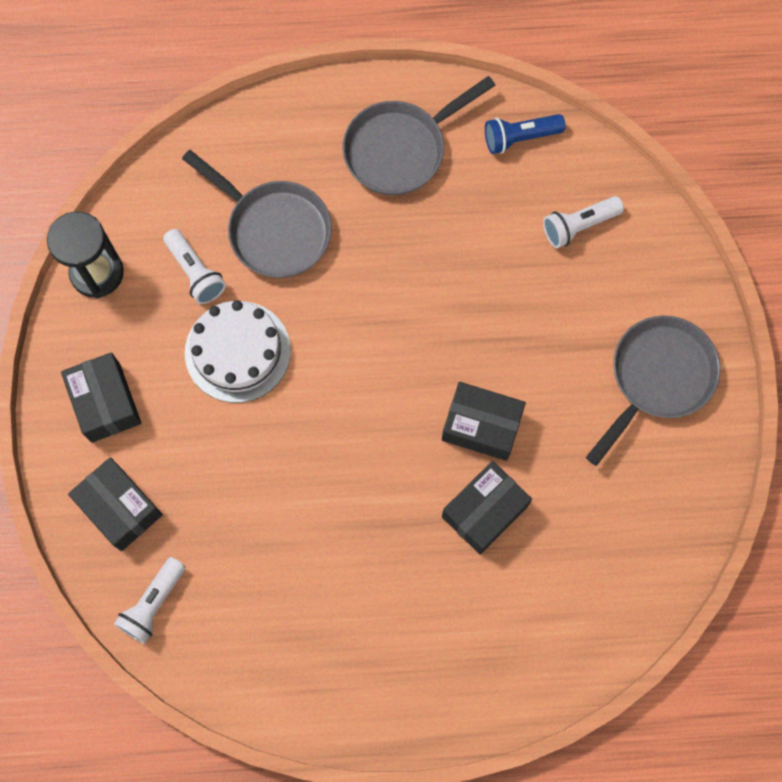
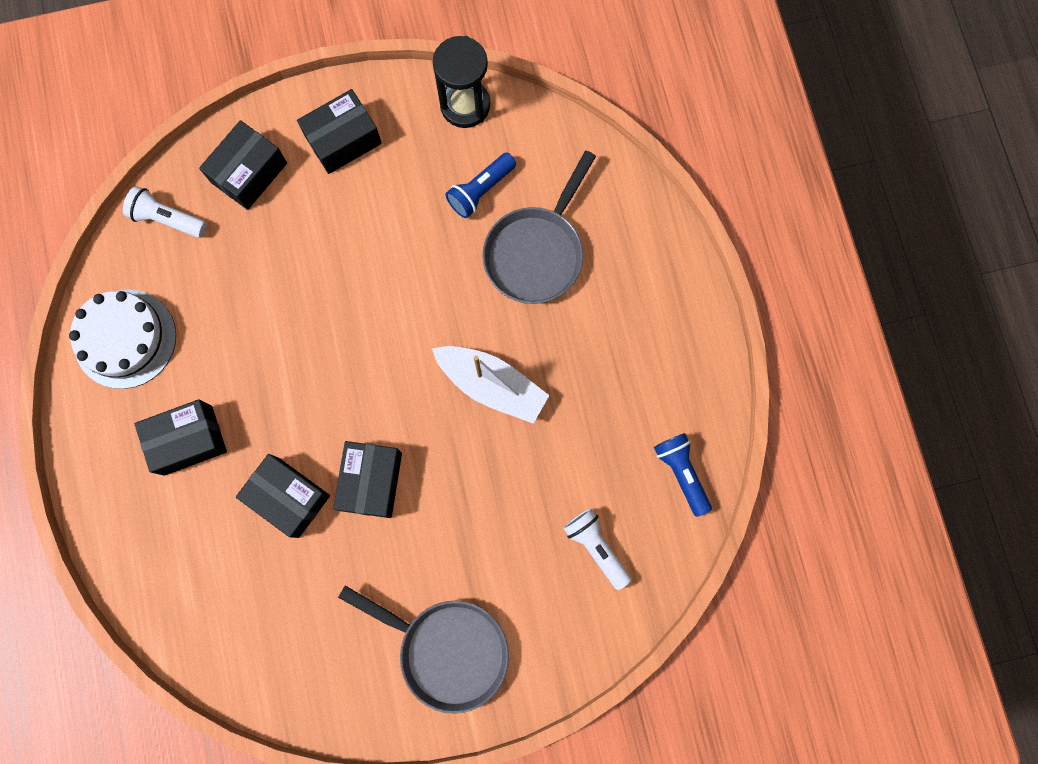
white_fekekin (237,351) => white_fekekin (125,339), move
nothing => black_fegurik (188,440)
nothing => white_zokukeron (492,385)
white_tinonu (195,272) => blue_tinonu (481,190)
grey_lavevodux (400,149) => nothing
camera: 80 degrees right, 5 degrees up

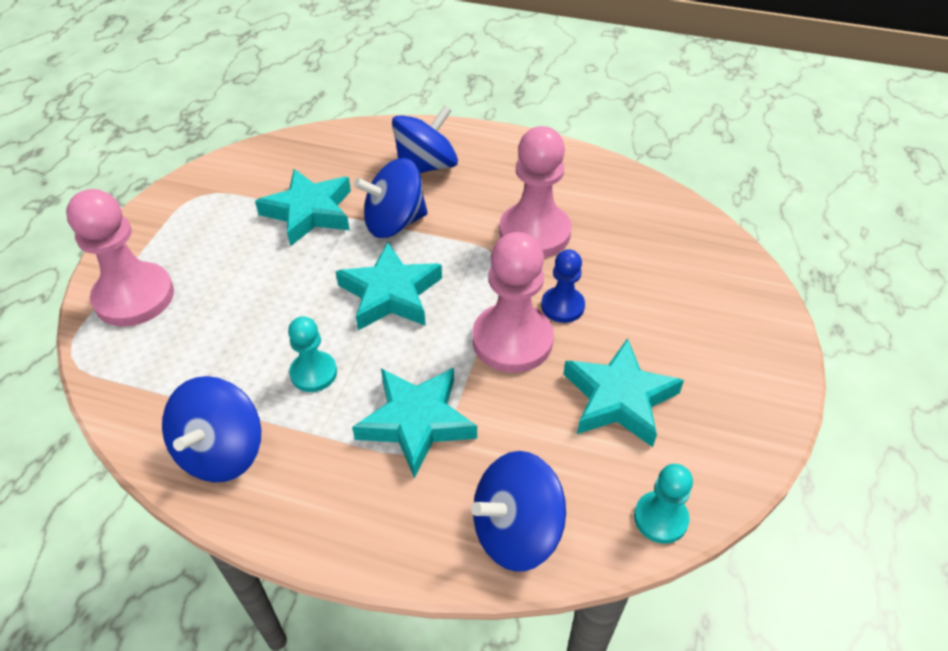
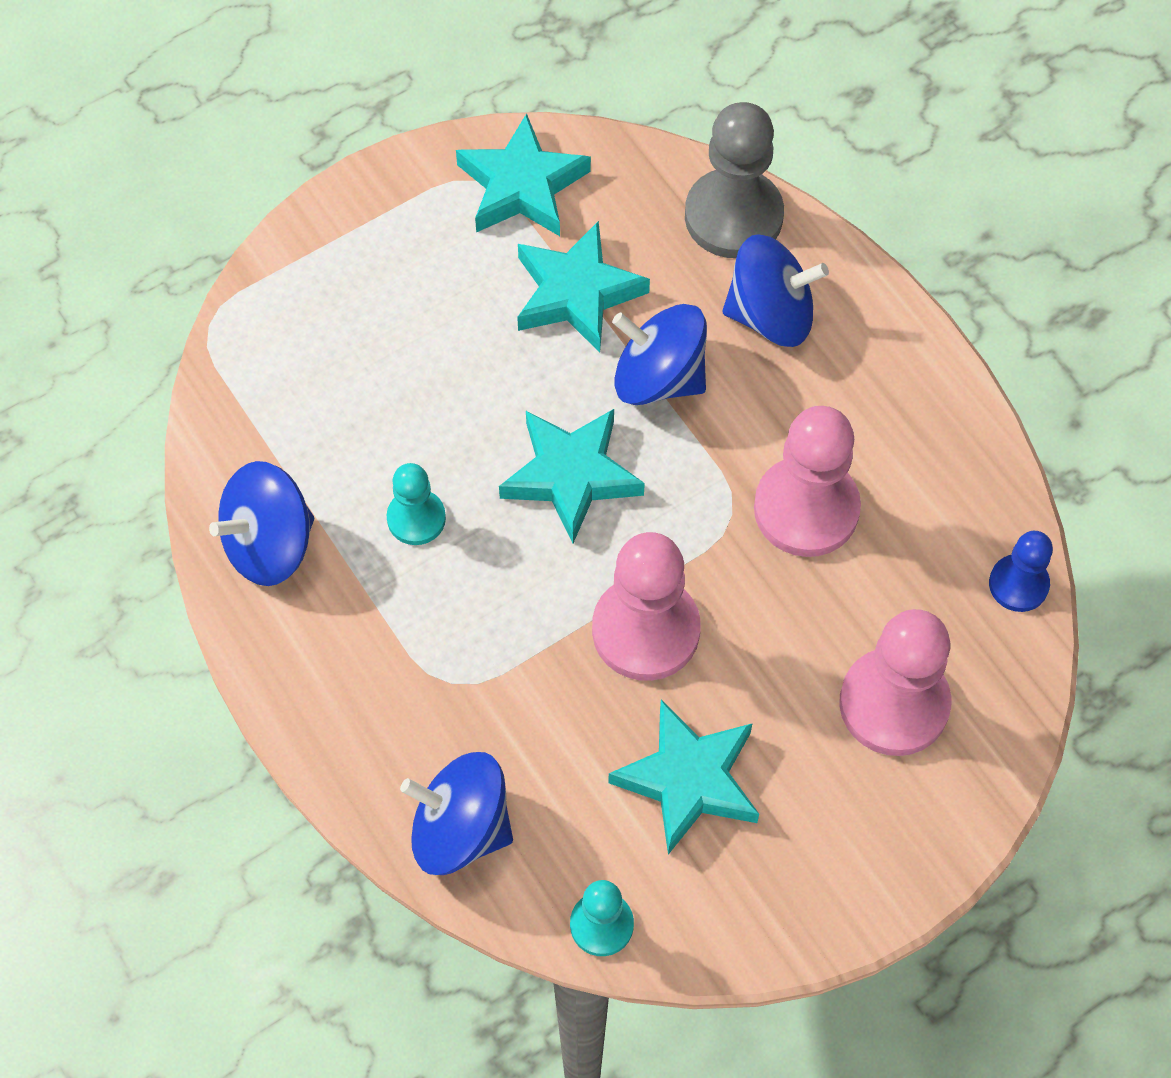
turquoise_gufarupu (416,422) => turquoise_gufarupu (522,186), move
nothing => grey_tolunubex (733,216)
pink_tolunubex (134,297) => pink_tolunubex (894,704), move
blue_tolunubex (562,306) => blue_tolunubex (1018,584), move
camera: 40 degrees right, 15 degrees up

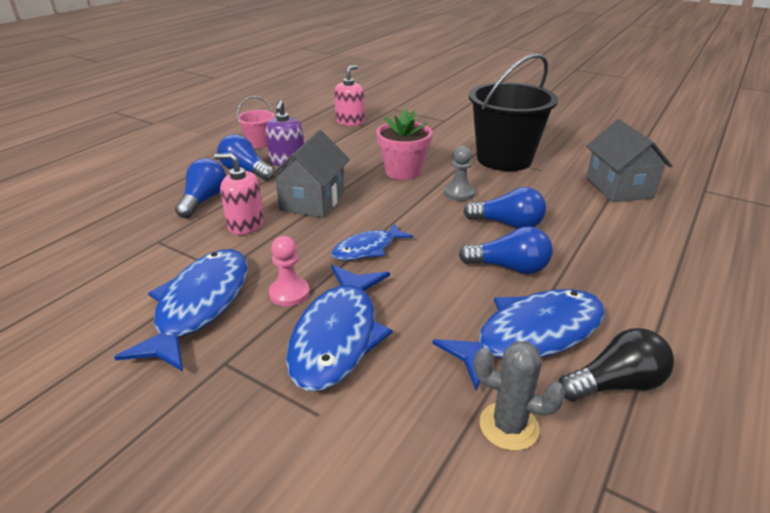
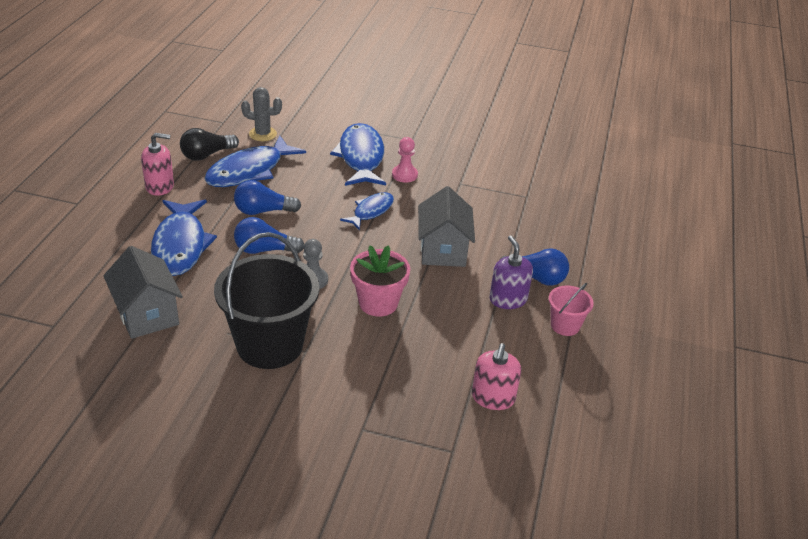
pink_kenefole (246,224) => pink_kenefole (160,186), move
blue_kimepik (199,306) => blue_kimepik (180,245), move
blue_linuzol (204,200) => nothing
camera: 160 degrees right, 5 degrees up

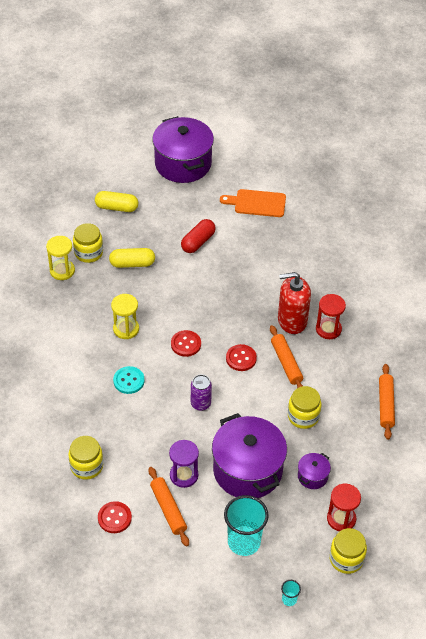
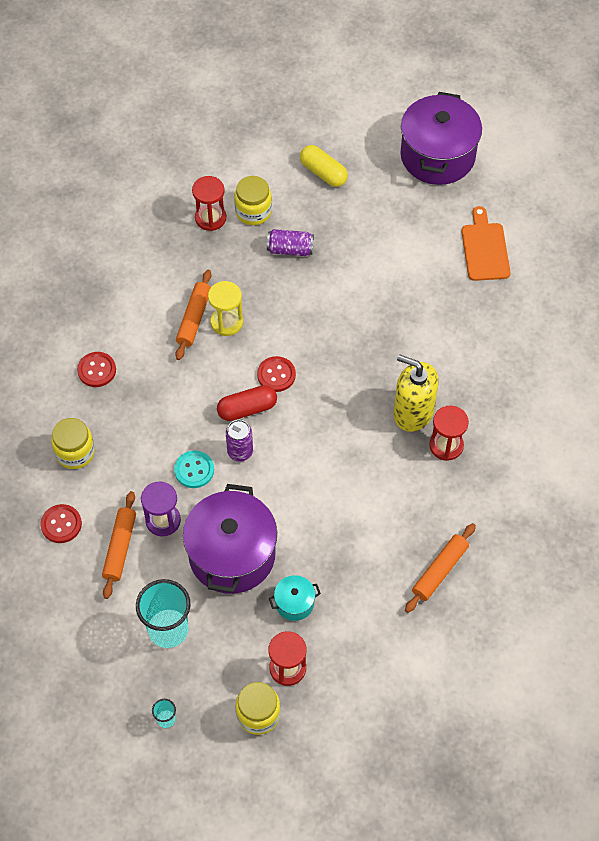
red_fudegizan (241,358) => red_fudegizan (97,370), move
turquoise_fudegizan (129,381) => turquoise_fudegizan (194,470), move
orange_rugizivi (286,363) => orange_rugizivi (194,318), move
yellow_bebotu (62,271) => red_bebotu (210,218)
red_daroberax (198,242) => red_daroberax (247,409), move
yellow_daroberax (132,264) => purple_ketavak (290,249)
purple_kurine (312,476) => turquoise_kurine (294,603)
red_kenefole (292,320) => yellow_kenefole (413,412)
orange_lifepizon (257,203) => orange_lifepizon (485,249), 45 degrees clockwise
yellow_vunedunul (303,416) => nothing
camera: 35 degrees right, 10 degrees up

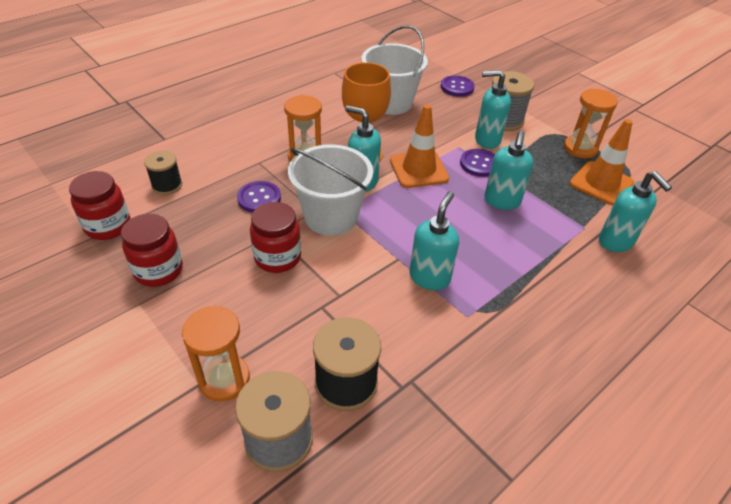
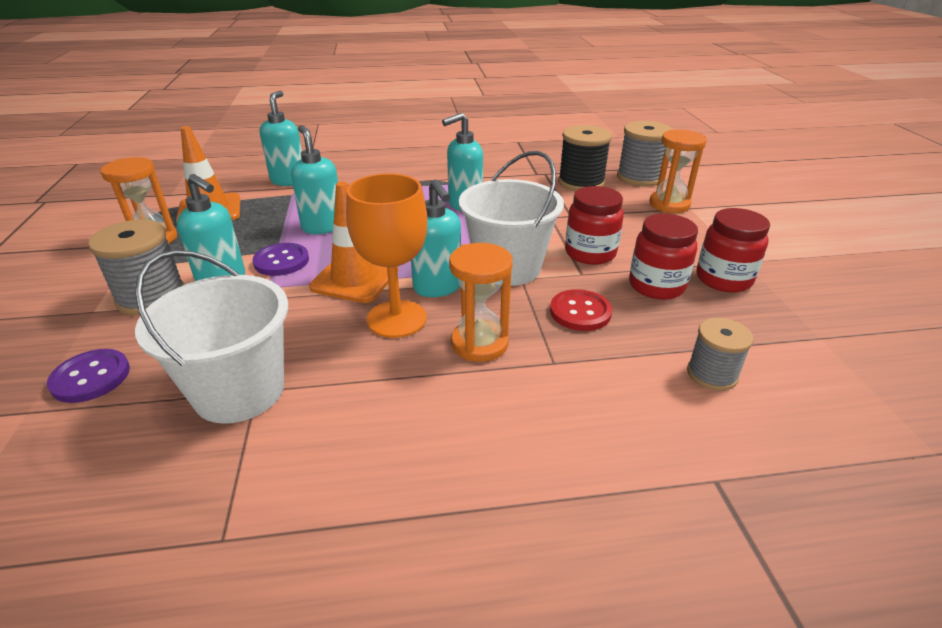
turquoise_kenefole (502,201) => turquoise_kenefole (322,227), 75 degrees counterclockwise
purple_fudegizan (259,198) => red_fudegizan (580,312)
red_vunedunul (108,226) => red_vunedunul (656,286), move
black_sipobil (167,185) => grey_sipobil (712,374)
camera: 145 degrees left, 10 degrees down

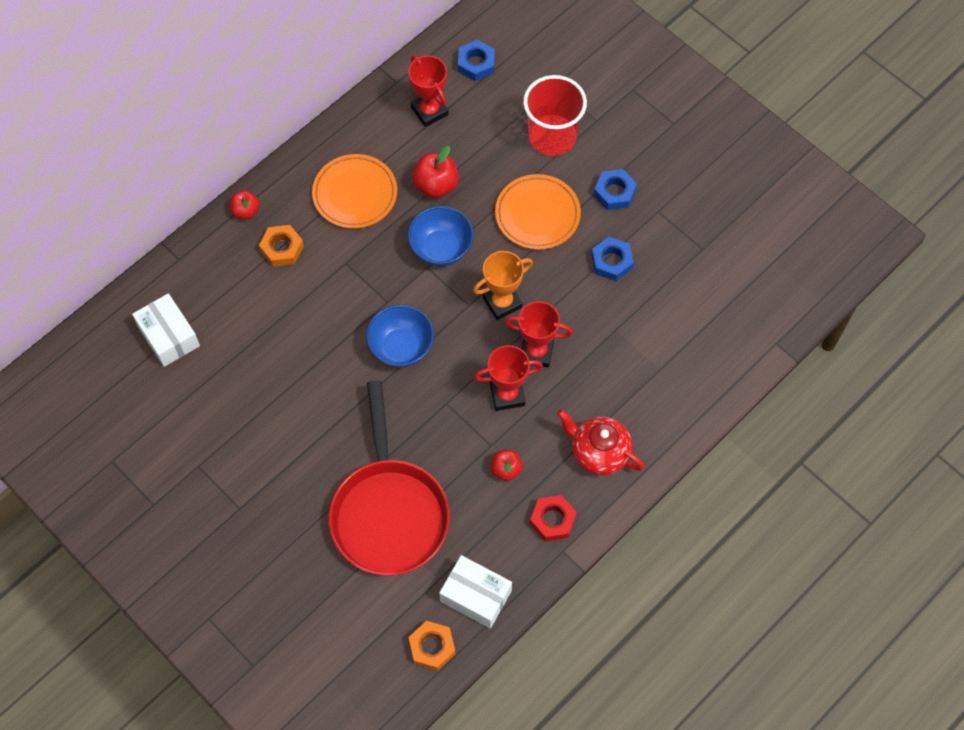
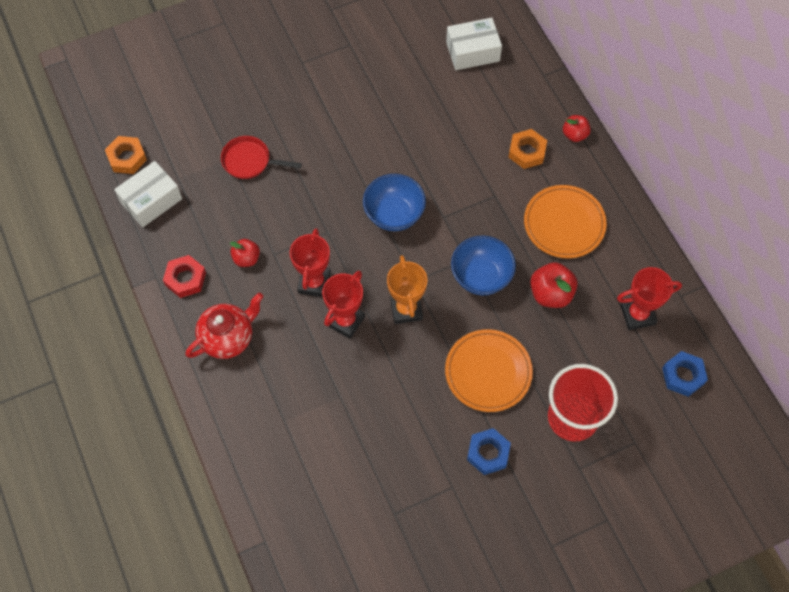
red_lavevodux (389,512) => red_lavevodux (250,161), x0.47
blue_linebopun (611,261) => nothing
camera: 110 degrees right, 0 degrees up

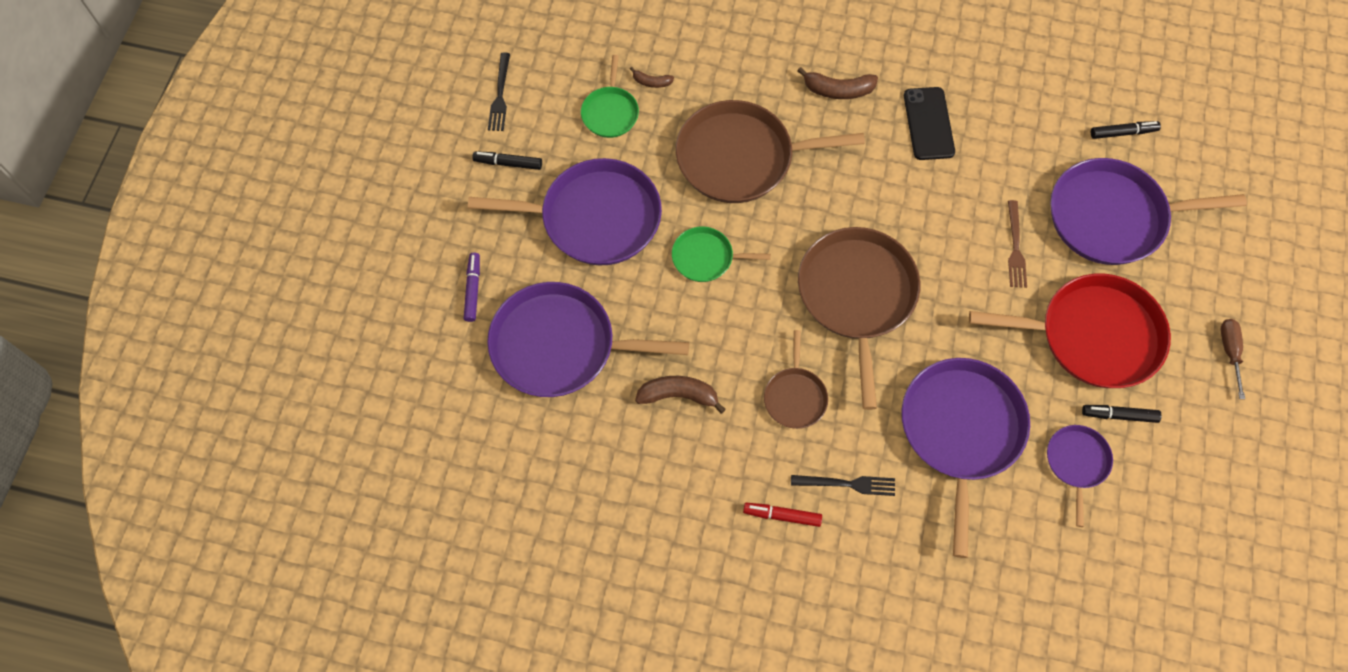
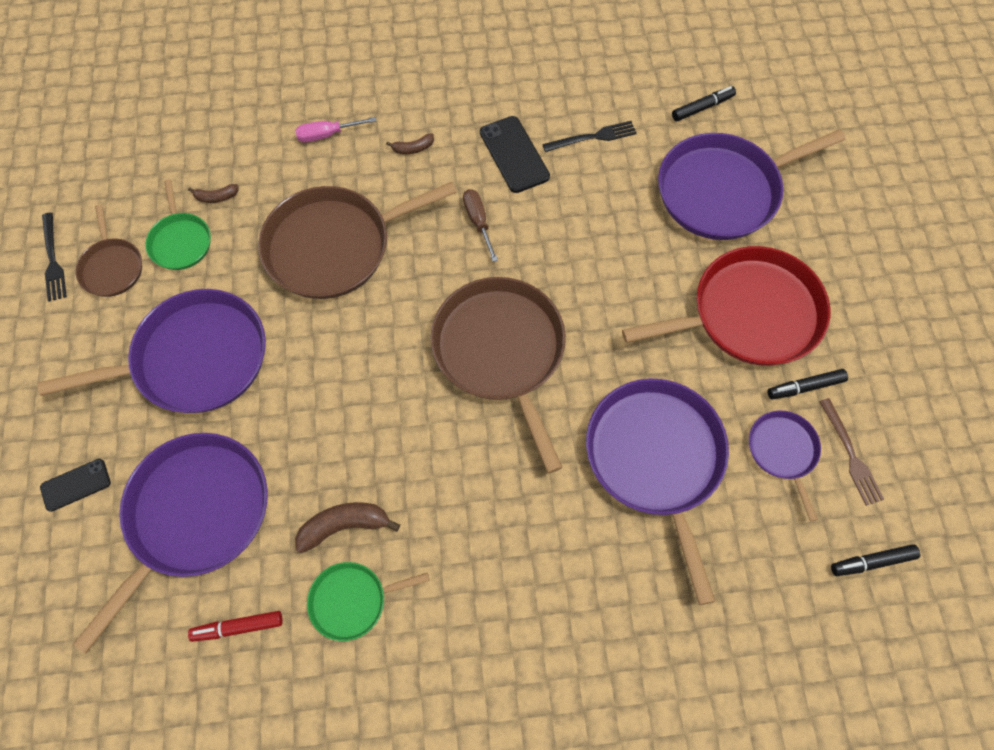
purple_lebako (473,289) => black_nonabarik (76,485)
purple_lavevodux (560,346) => purple_lavevodux (194,515), 135 degrees clockwise
brown_lavevodux (795,396) => brown_lavevodux (112,267), move
red_lebako (782,516) => red_lebako (238,627), move
nothing => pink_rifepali (327,134)
green_lavevodux (706,258) => green_lavevodux (352,601), move
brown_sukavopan (838,90) => brown_sukavopan (413,148), x0.57
brown_rifepali (1230,352) => brown_rifepali (478,222), move
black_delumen (847,484) => black_delumen (593,137), move
brown_delumen (1015,248) => brown_delumen (850,455), move
black_lebako (508,163) => black_lebako (872,562), move
camera: 20 degrees left, 0 degrees up

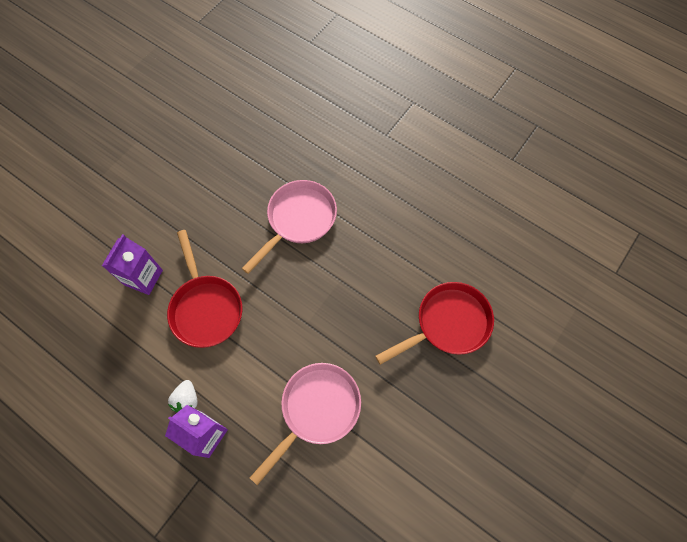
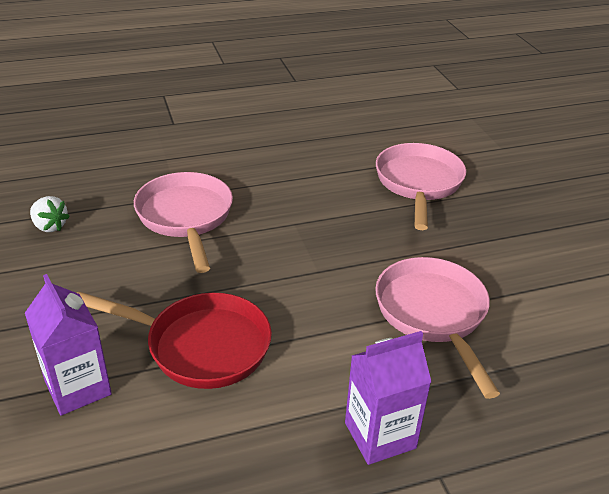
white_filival (187,399) => white_filival (50,226), move
red_lavevodux (447,324) => pink_lavevodux (418,184)
camera: 55 degrees left, 30 degrees down

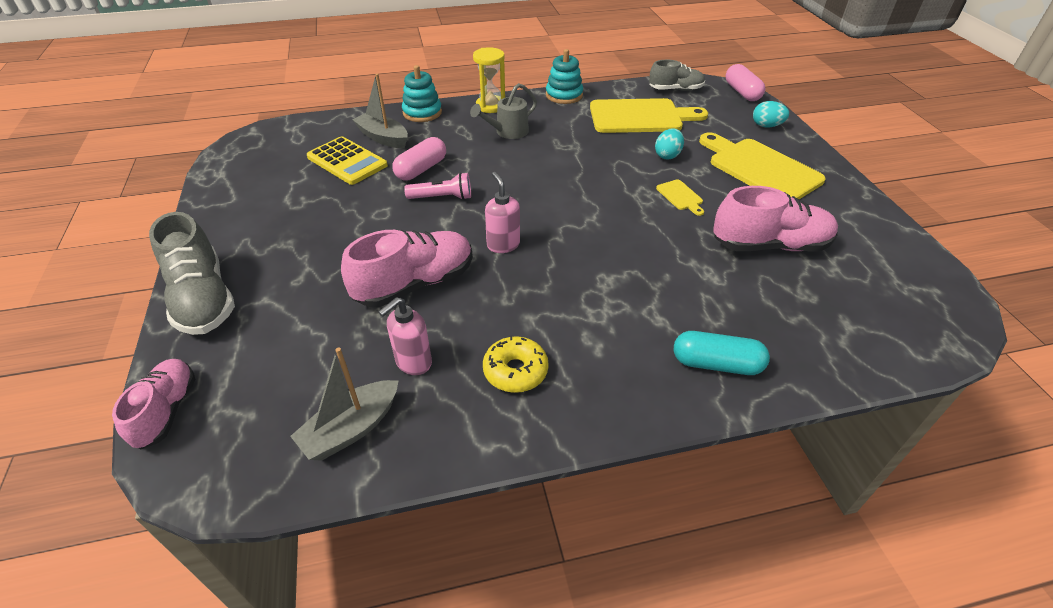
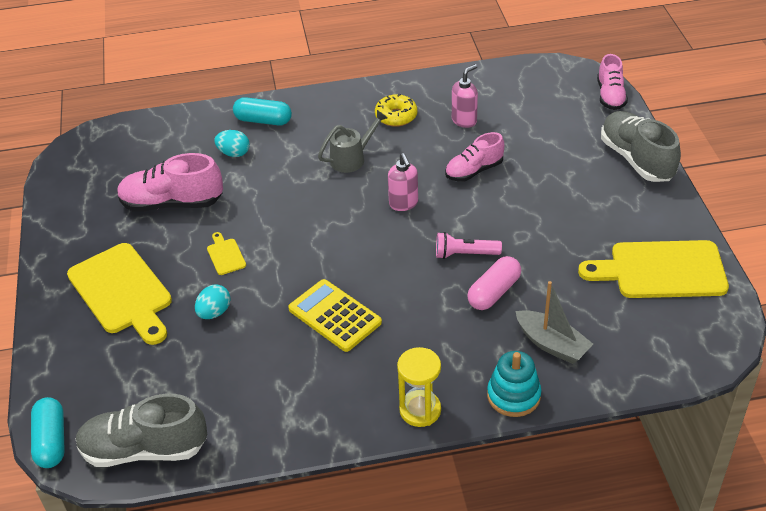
pink_daroberax (742,92) => turquoise_daroberax (51,441)
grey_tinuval (675,89) => grey_tinuval (144,449), x1.56
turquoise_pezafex (766,126) => turquoise_pezafex (234,153), move
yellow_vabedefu (347,161) => yellow_vabedefu (335,316), move
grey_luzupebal (507,132) => grey_luzupebal (352,158), move
pink_tinuval (415,284) => pink_tinuval (474,171), x0.64
yellow_lifepizon (640,117) => yellow_lifepizon (661,270), move
grey_zokukeron (351,429) => nothing
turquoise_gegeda (564,95) => nothing
camera: 175 degrees left, 0 degrees up

